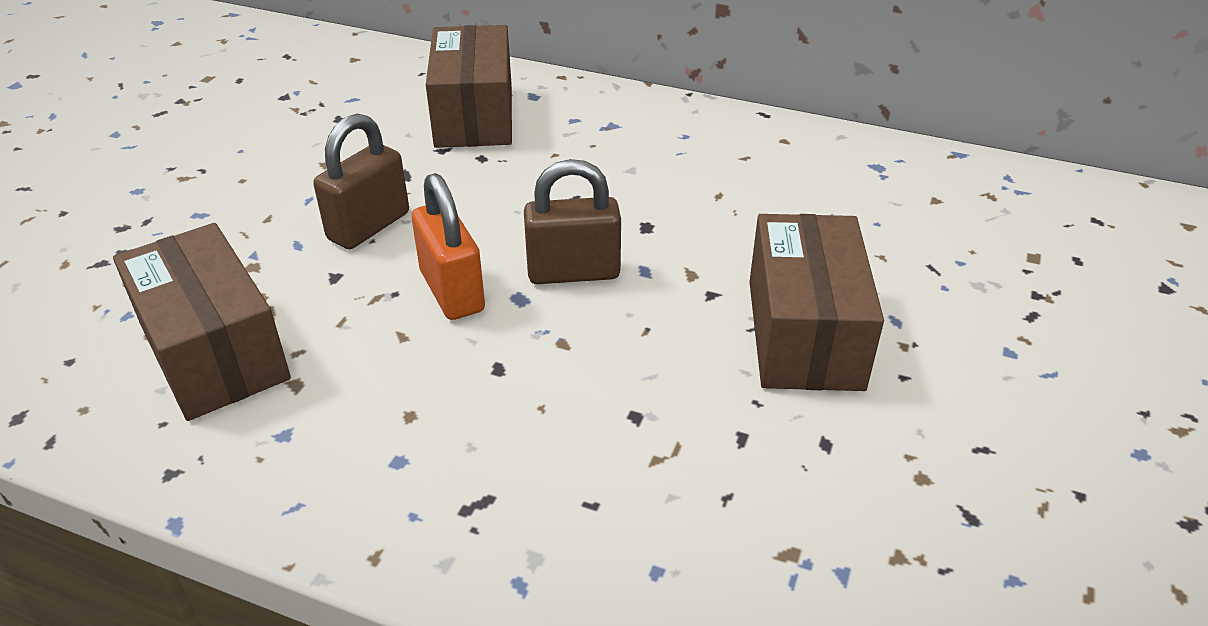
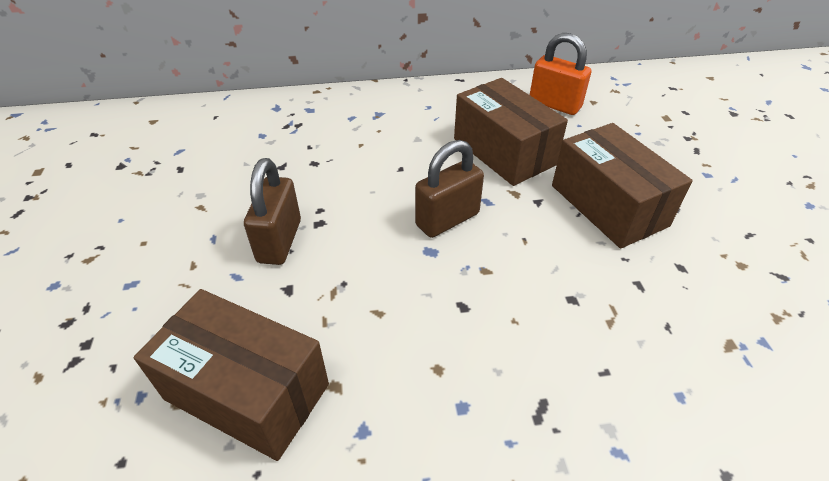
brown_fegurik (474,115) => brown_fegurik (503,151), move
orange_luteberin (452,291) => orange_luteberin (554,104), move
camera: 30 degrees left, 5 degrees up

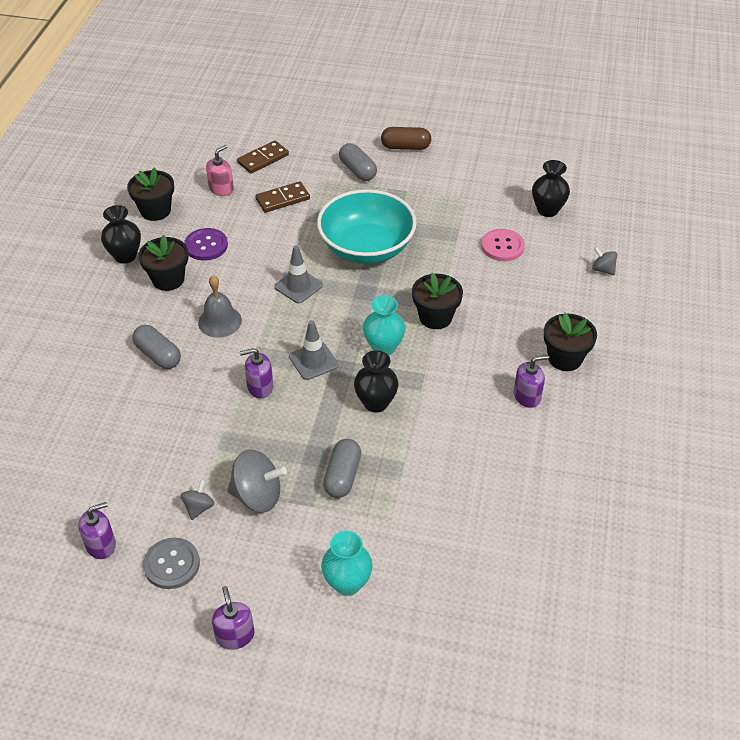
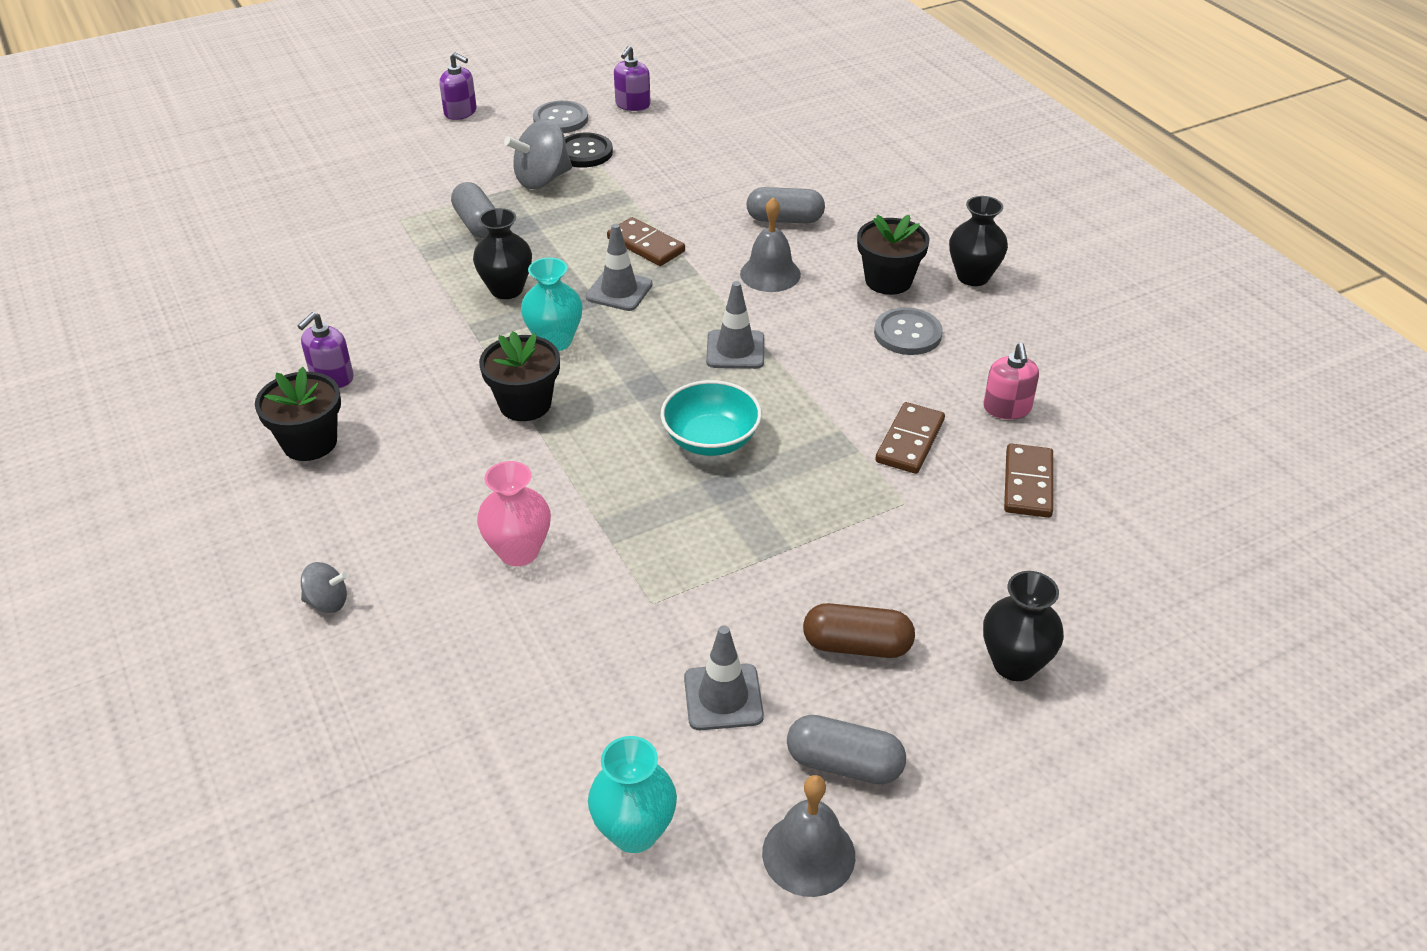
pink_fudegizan (502,246) => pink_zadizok (519,551)
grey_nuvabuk (199,507) => black_fudegizan (584,152)
turquoise_zadizok (347,583) => turquoise_zadizok (634,831), move
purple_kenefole (260,387) => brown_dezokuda (645,245)
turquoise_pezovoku (366,248) => turquoise_pezovoku (711,439), x0.60
nothing => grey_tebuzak (723,697)
nothing => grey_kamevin (808,854)
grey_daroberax (357,170) => grey_daroberax (844,764), move
brown_daroberax (405,147) => brown_daroberax (857,645), 45 degrees clockwise
purple_fudegizan (206,245) => grey_fudegizan (907,334)
black_zadizok (547,210) => black_zadizok (1014,664), move
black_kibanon (155,210) => nothing
camera: 140 degrees right, 5 degrees down

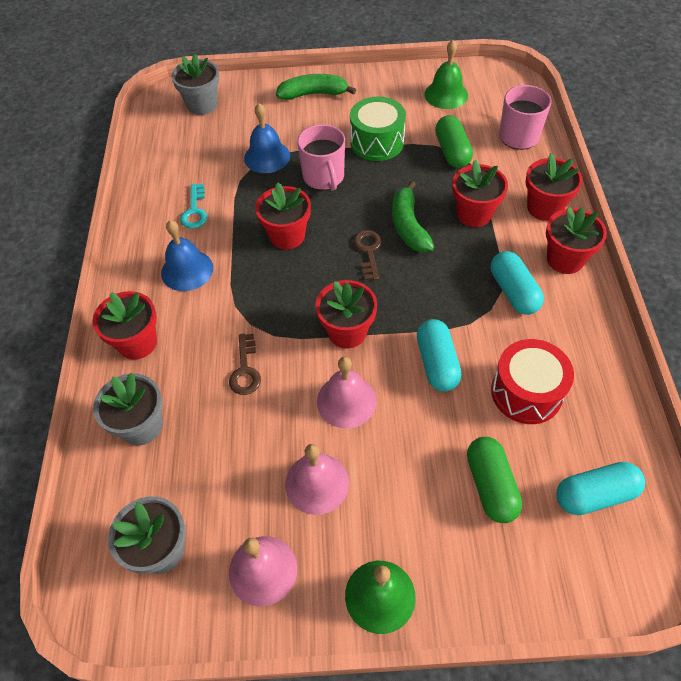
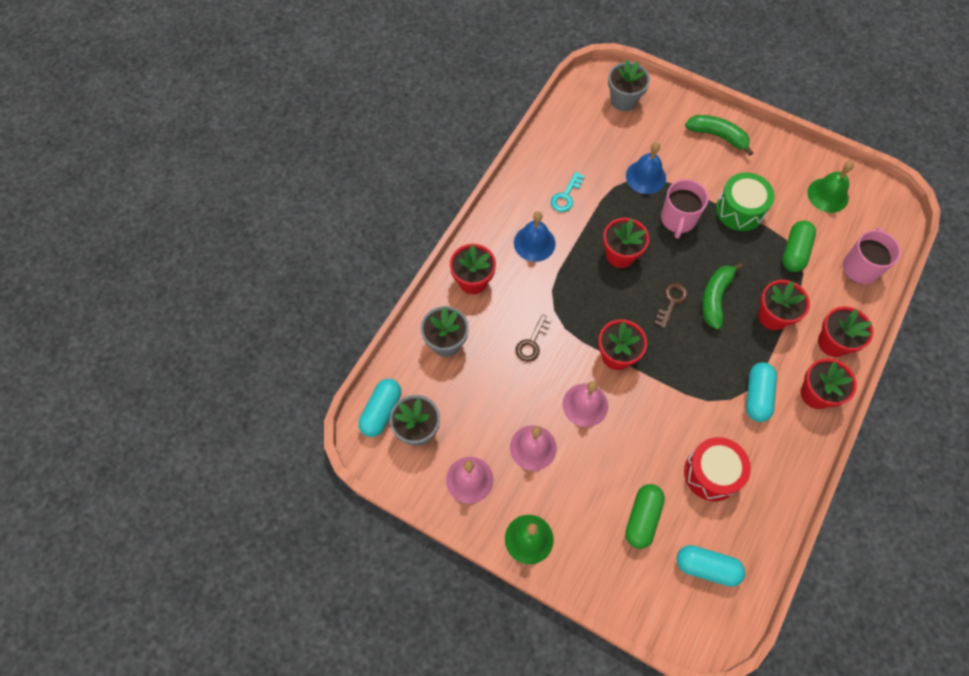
turquoise_daroberax (436,363) => turquoise_daroberax (381,411), move
camera: 30 degrees right, 10 degrees up

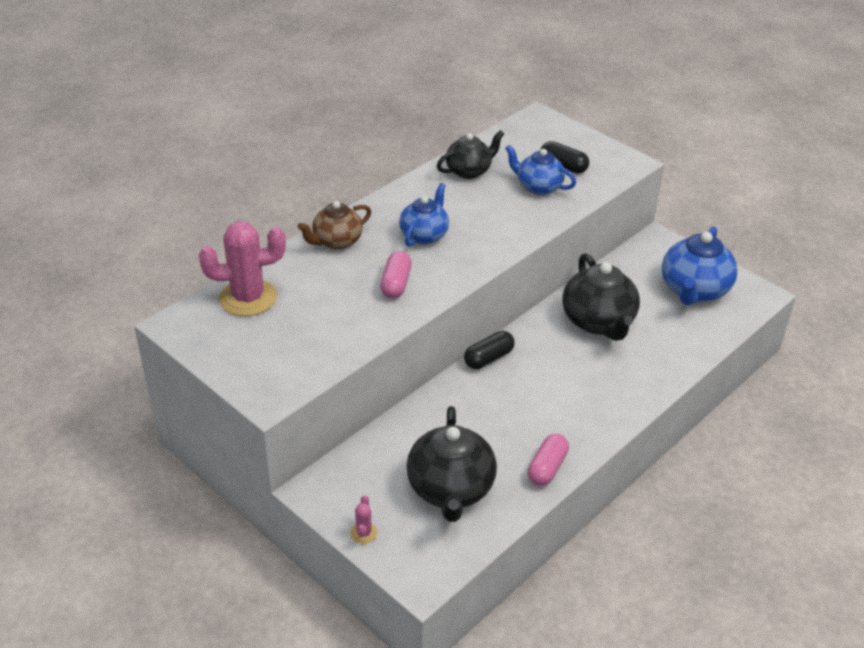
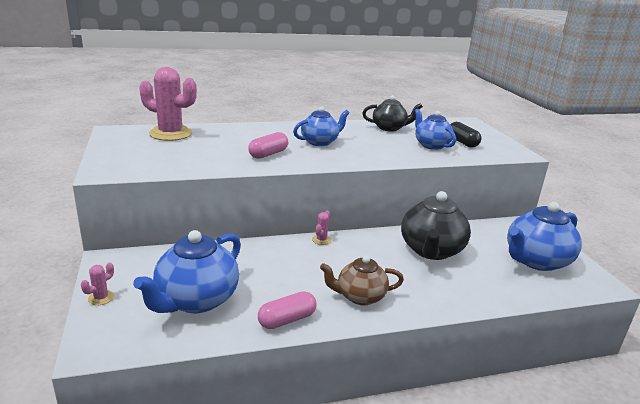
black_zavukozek (450,489) => blue_zavukozek (196,300)
black_daroberax (488,358) => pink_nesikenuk (321,240)
brown_zavukozek (336,241) => brown_zavukozek (359,296), move
camera: 30 degrees right, 15 degrees down

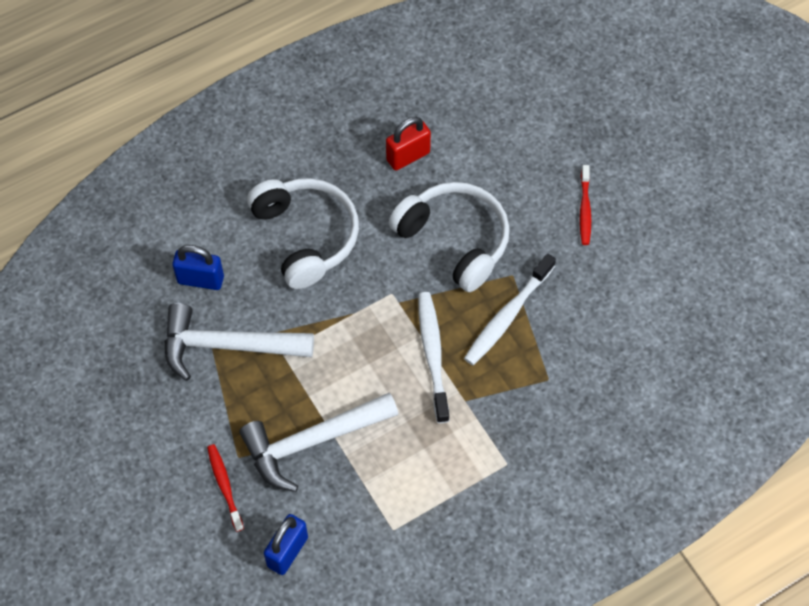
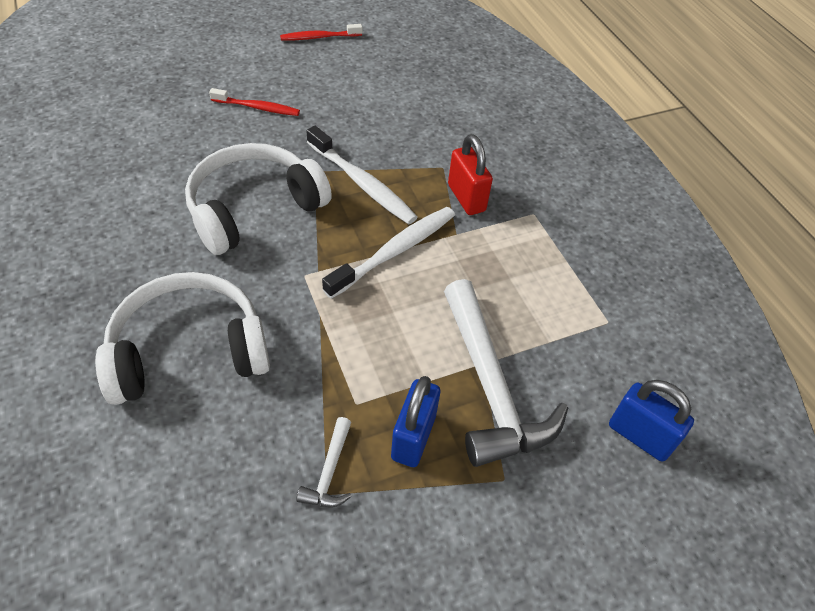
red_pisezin (224,486) => red_pisezin (319,37), move
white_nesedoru (227,346) => white_nesedoru (329,472), x0.43
white_pisezin (433,355) => white_pisezin (394,251), 135 degrees clockwise
blue_luteberin (200,280) => blue_luteberin (413,437), move
red_luteberin (408,156) => red_luteberin (466,198), move
camera: 85 degrees left, 10 degrees down

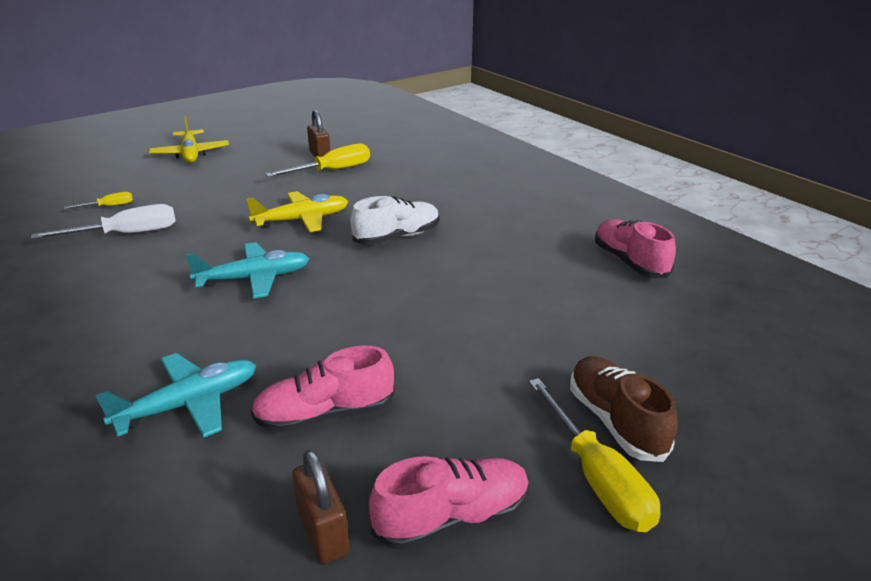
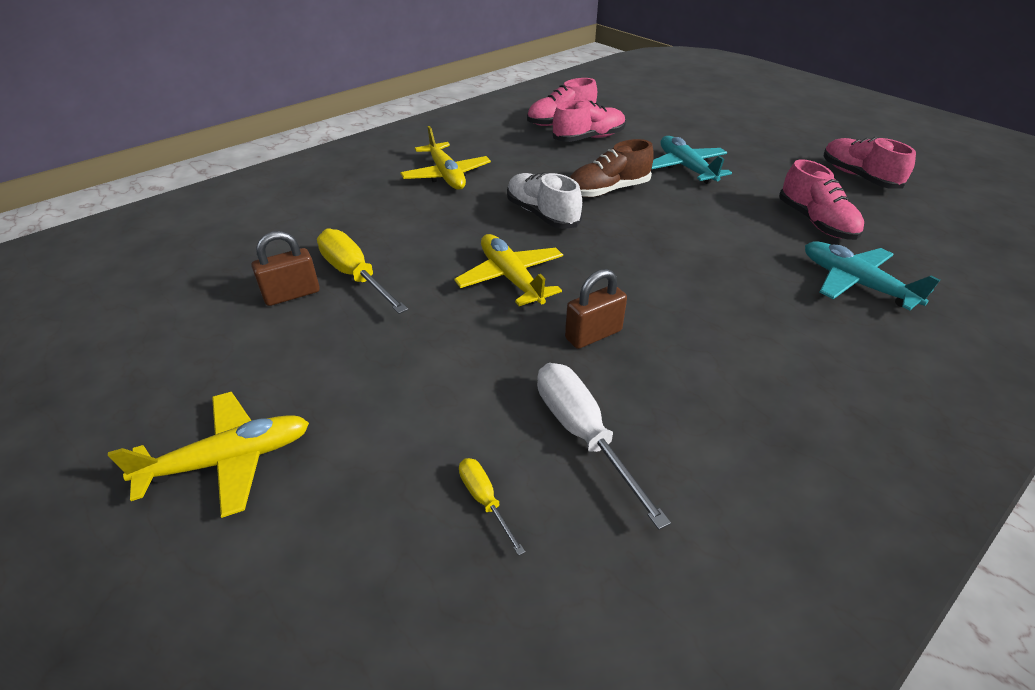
nothing => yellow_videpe (446,175)
nothing => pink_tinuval (589,138)
brown_luteberin (323,532) => brown_luteberin (593,335), move
brown_tinuval (615,421) => brown_tinuval (608,190), move
turquoise_videpe (254,278) => turquoise_videpe (686,168), move
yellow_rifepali (596,477) => nothing
camera: 95 degrees left, 10 degrees up

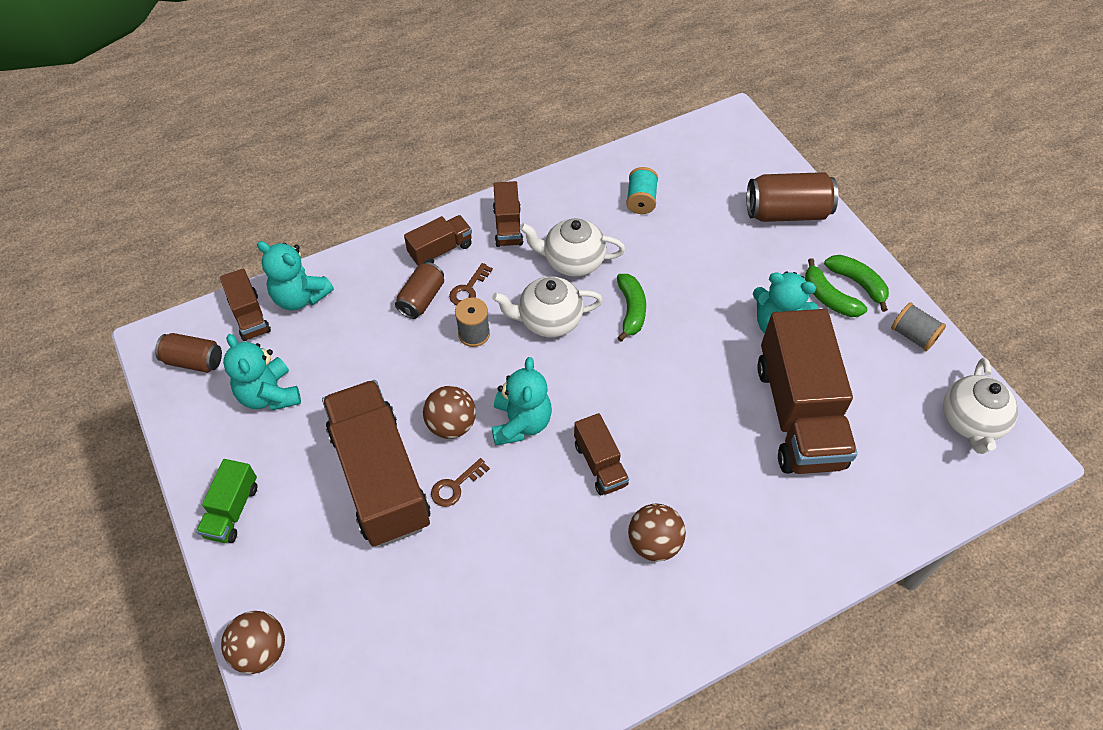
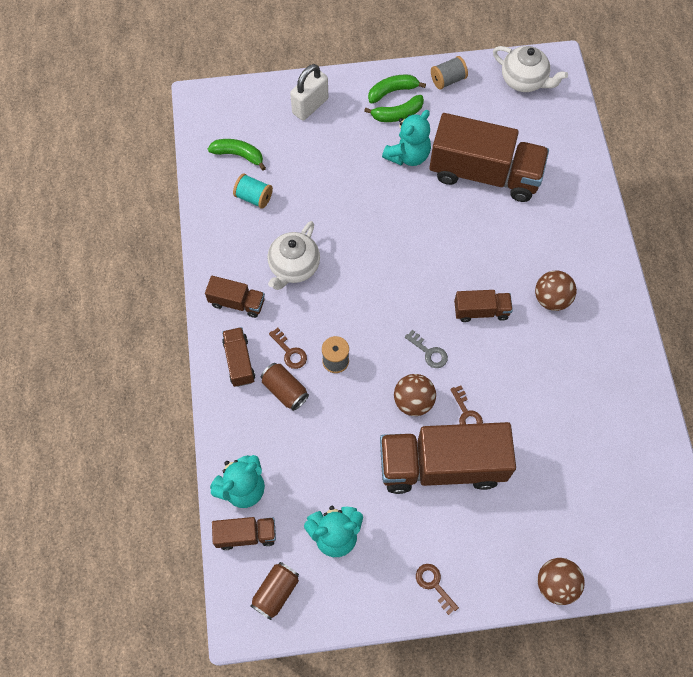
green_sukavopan (631,310) => green_sukavopan (239,155), move
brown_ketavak (786,212) => white_luteberin (310,106)
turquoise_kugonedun (521,423) => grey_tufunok (429,352)
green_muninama (232,510) => brown_tufunok (434,584)
white_zavukozek (548,320) => nothing
camera: 70 degrees left, 10 degrees up

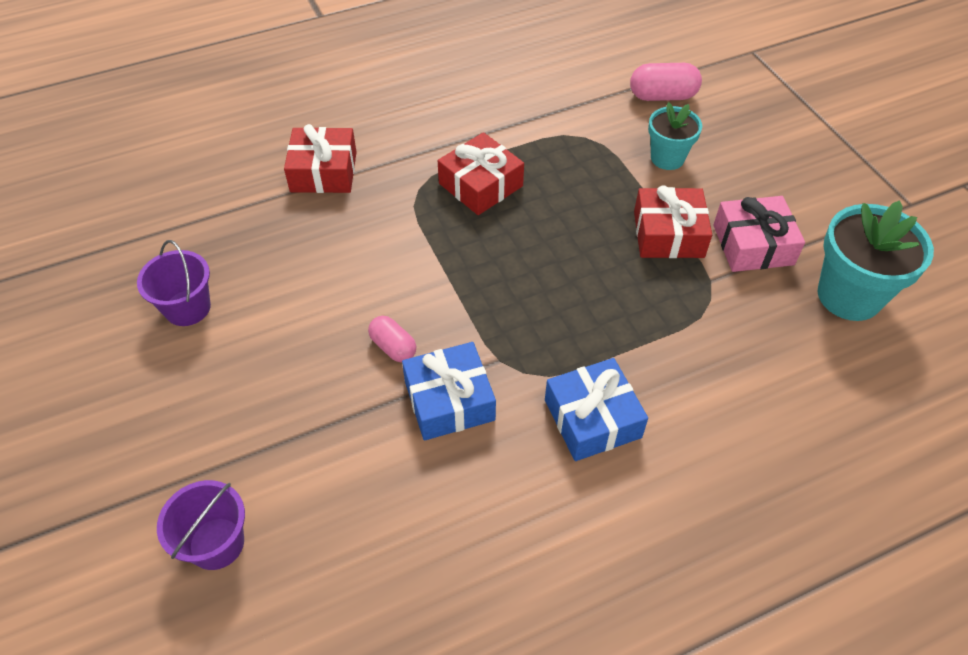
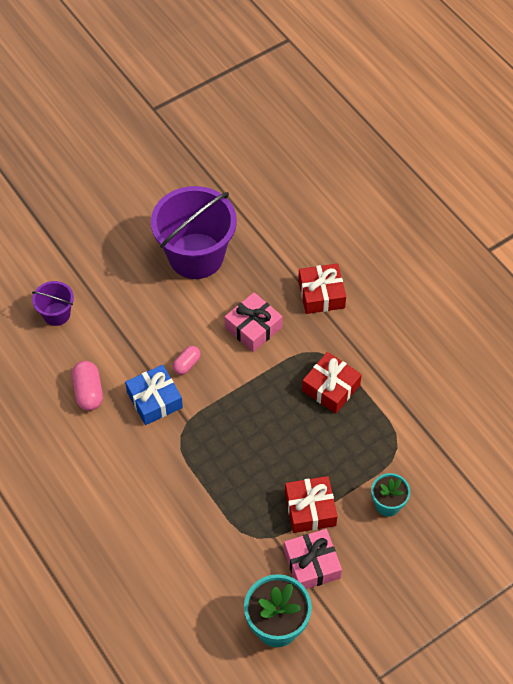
pink_daroberax (662,96) => pink_daroberax (88,392), move
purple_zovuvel (187,308) => purple_zovuvel (196,256), x2.09
nothing => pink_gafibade (253,327)
blue_gafibade (592,418) => nothing
camera: 80 degrees right, 5 degrees up

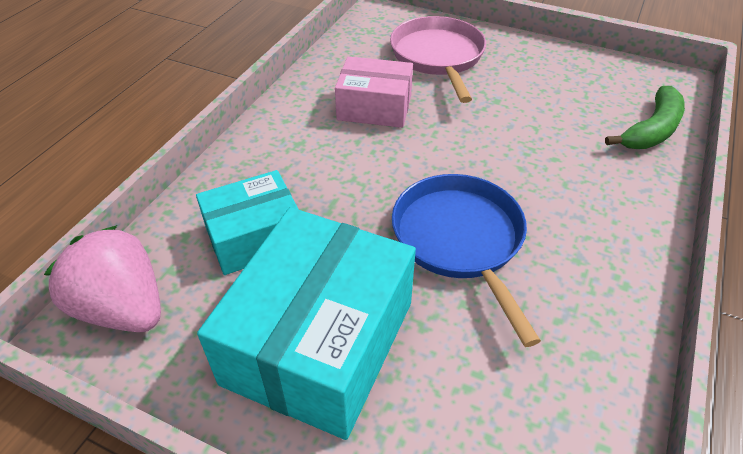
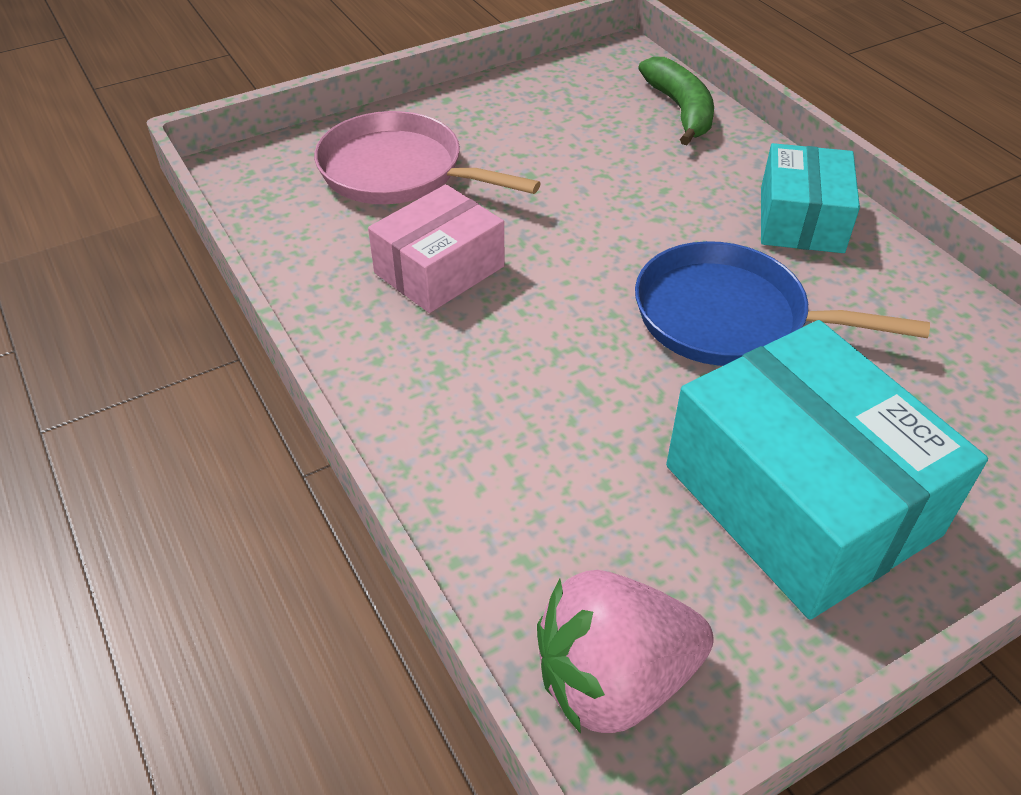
turquoise_fegurik (255,237) => turquoise_fegurik (801,220), move
camera: 55 degrees left, 0 degrees up

